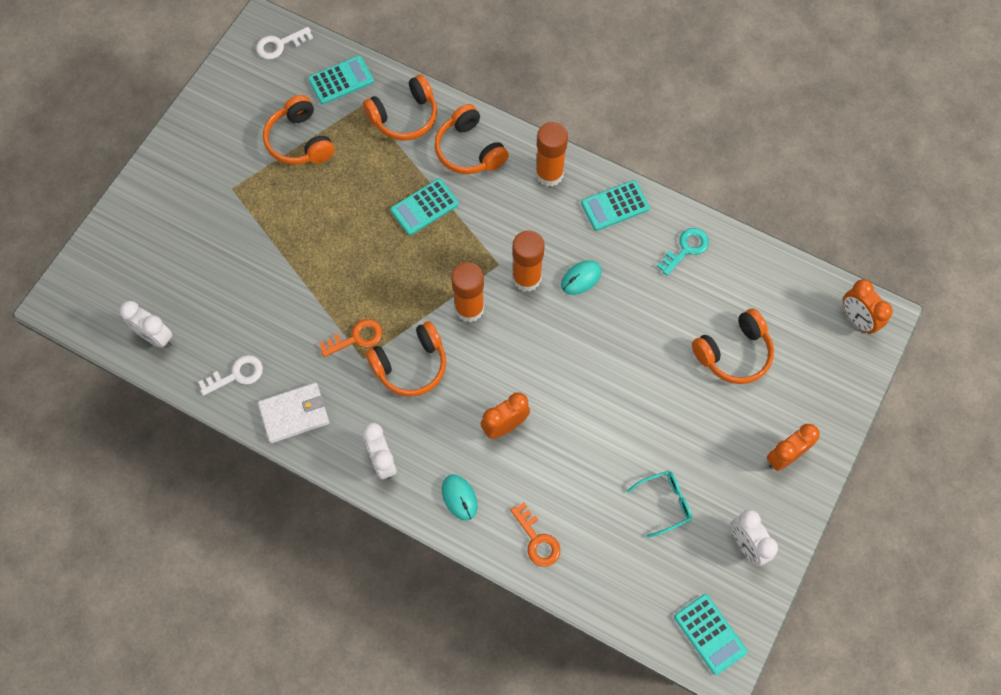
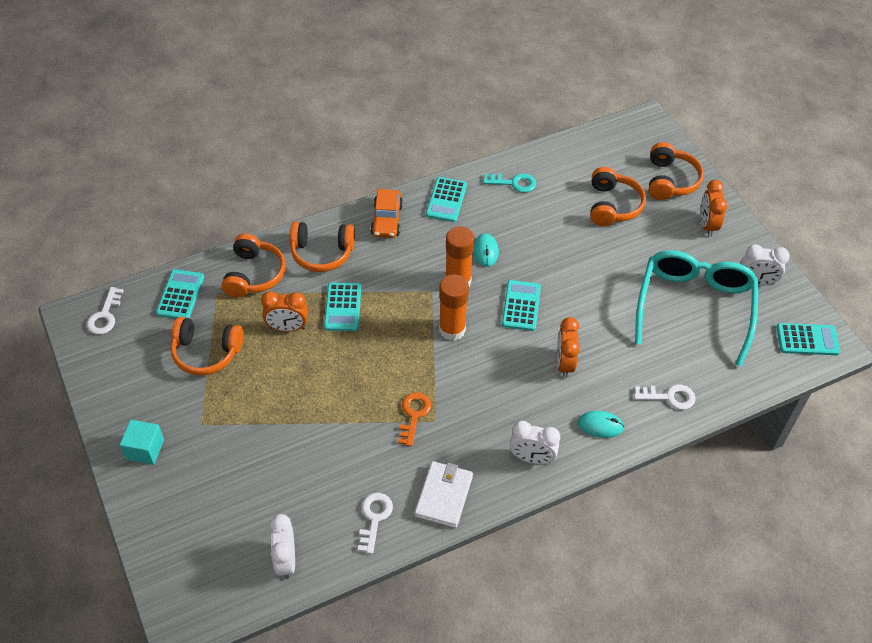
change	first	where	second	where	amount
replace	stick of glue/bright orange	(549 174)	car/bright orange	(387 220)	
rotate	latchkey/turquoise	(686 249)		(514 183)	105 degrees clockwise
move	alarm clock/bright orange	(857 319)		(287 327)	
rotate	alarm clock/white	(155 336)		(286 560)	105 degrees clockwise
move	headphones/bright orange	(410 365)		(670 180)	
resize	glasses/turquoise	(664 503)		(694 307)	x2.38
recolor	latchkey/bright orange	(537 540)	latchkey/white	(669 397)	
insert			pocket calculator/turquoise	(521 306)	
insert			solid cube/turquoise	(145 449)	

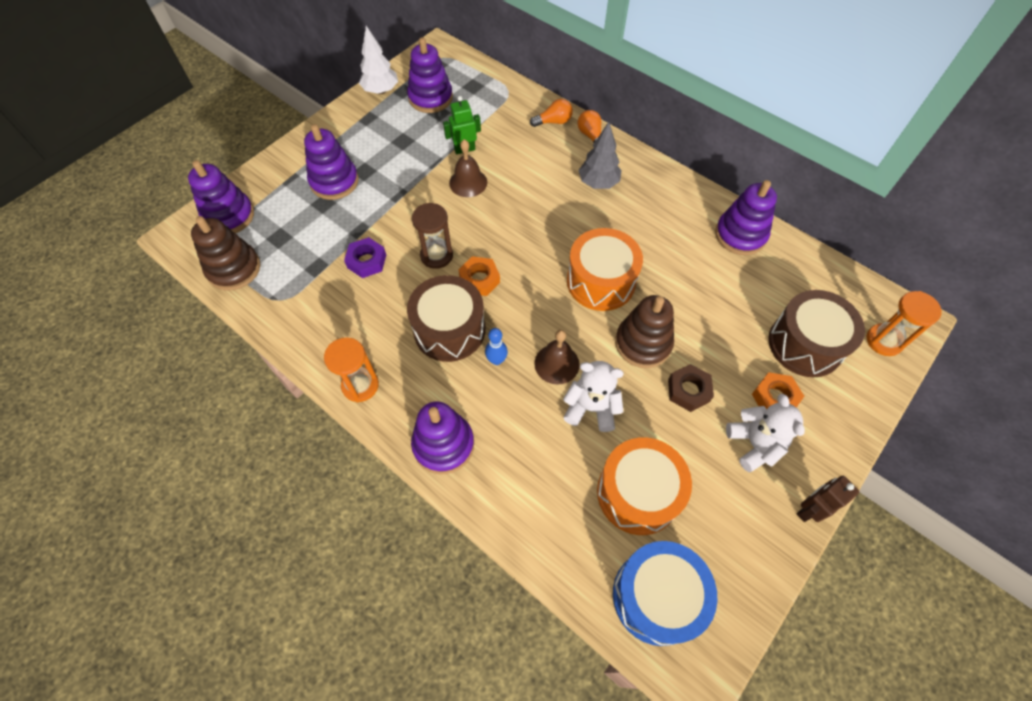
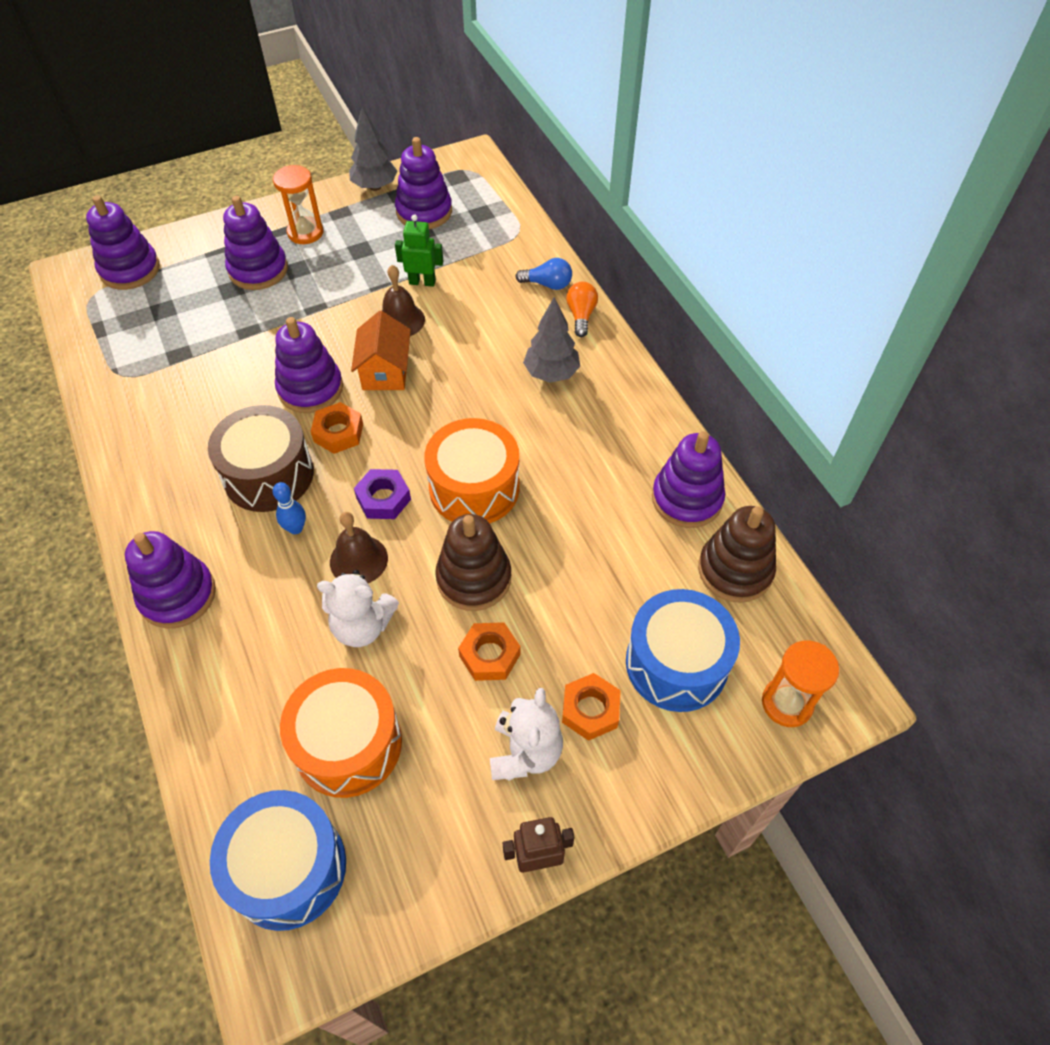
change	first	where	second	where	amount
recolor	tree/white	(381 91)	tree/grey	(375 187)	
recolor	lightbulb/bright orange	(553 122)	lightbulb/cobalt	(547 284)	
replace	sandglass/dark brown	(436 255)	stacking rings/royal purple	(310 388)	
move	stacking rings/dark brown	(234 269)		(735 570)	
move	hexagon nut/royal purple	(366 261)		(383 499)	
recolor	drum/dark brown	(805 344)	drum/cobalt	(676 663)	
move	sandglass/bright orange	(360 385)		(305 232)	
rotate	teddy/white	(591 408)		(362 626)	150 degrees clockwise
recolor	hexagon nut/dark brown	(688 390)	hexagon nut/bright orange	(489 655)	
insert			house/bright orange	(385 371)	

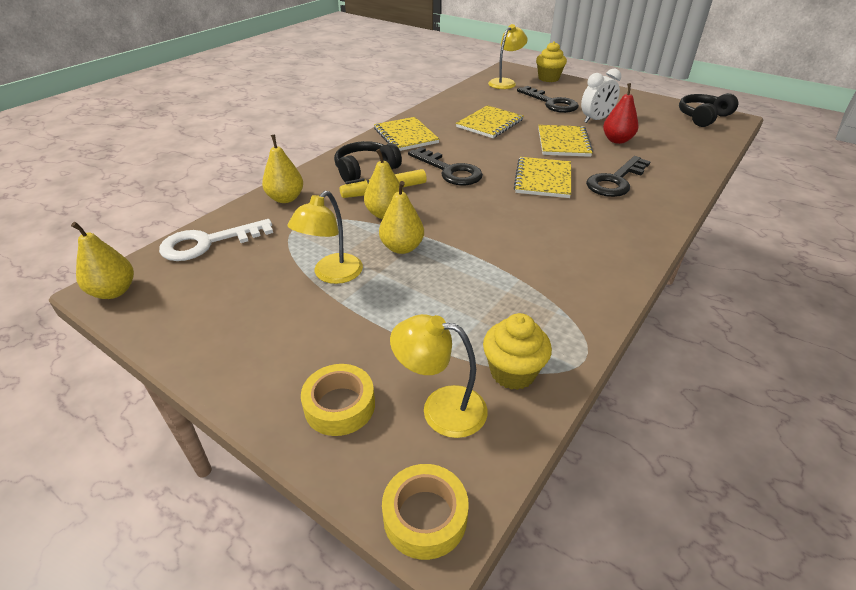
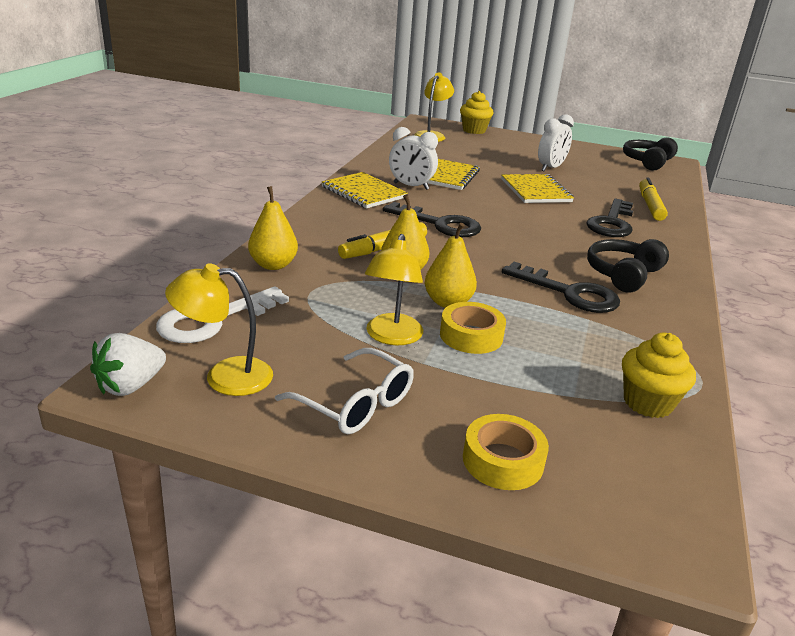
change	first	where	second	where	amount
delete	pear fruit/red	(617 140)			
move	latchkey/jet-black	(551 103)		(569 293)	
move	headphones/jet-black	(365 170)		(623 274)	
delete	notepad/bright yellow	(543 179)			
replace	pear fruit/bright yellow	(114 291)	strawberry/white	(130 386)	
move	lamp/bright yellow	(441 408)		(225 376)	
move	tape/bright yellow	(425 516)		(471 336)	
insert			alarm clock/white	(411 186)	
insert			felt pen/bright yellow	(650 205)	
insert			glasses/white	(355 404)	

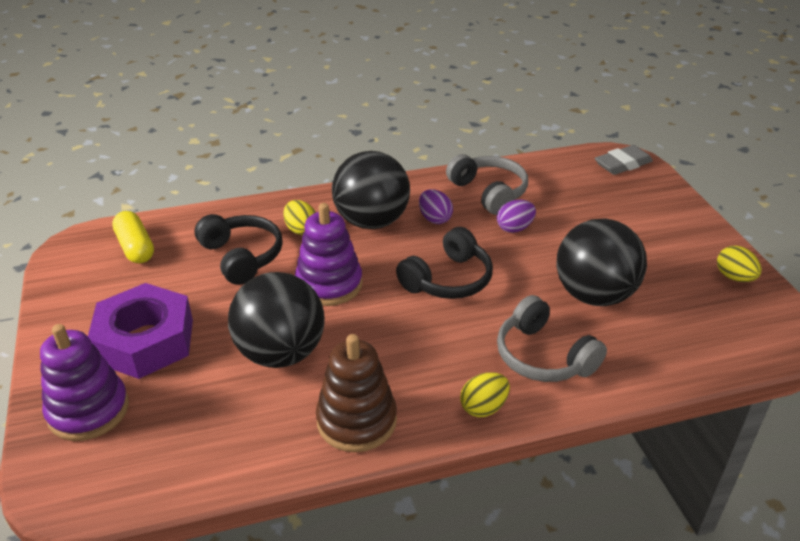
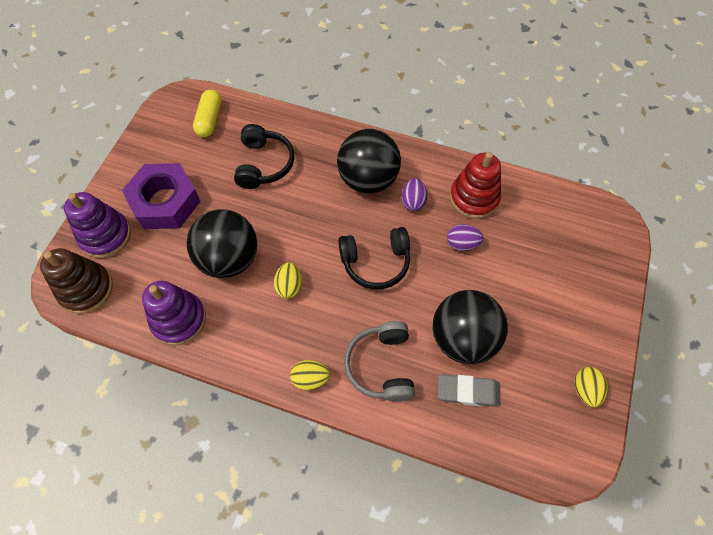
change	first	where	second	where	amount
move	pencil eraser/grey	(622 164)		(468 391)	
replace	headphones/grey	(489 192)	stacking rings/red	(474 198)	
move	egg/bright yellow	(301 230)		(289 286)	
move	stacking rings/royal purple	(329 284)		(179 319)	
move	stacking rings/dark brown	(356 420)		(86 289)	

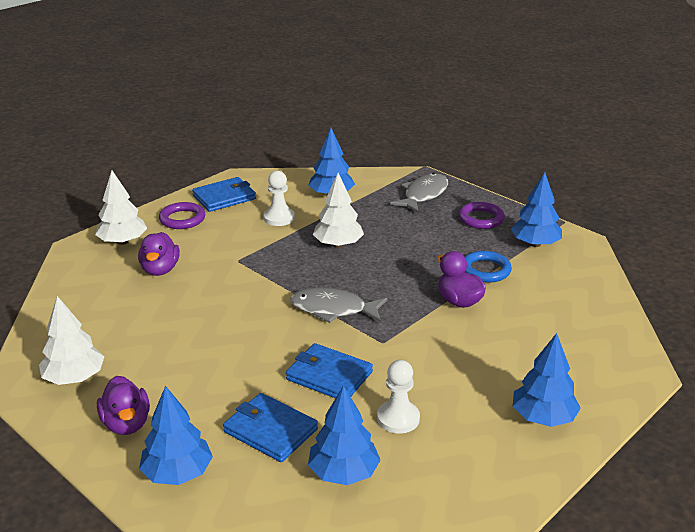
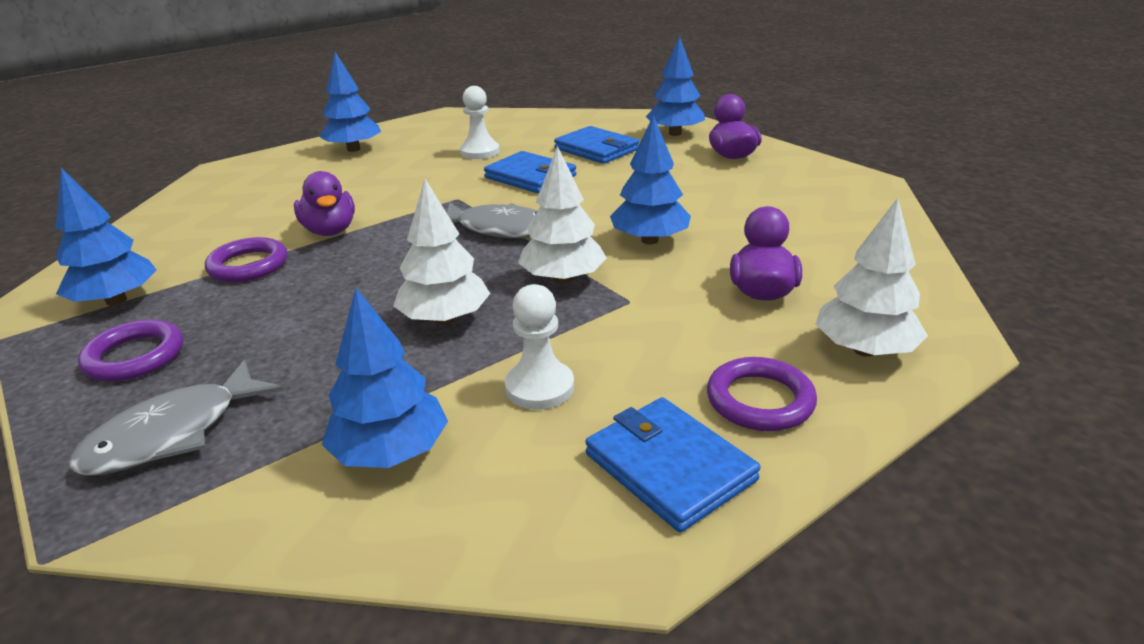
change	first	where	second	where	amount
rotate	wallet/cobalt	(224 197)		(669 467)	75 degrees clockwise
recolor	ring/cobalt	(485 270)	ring/royal purple	(248 265)	
move	tree/white	(74 378)		(562 279)	
move	tree/cobalt	(343 473)		(649 240)	

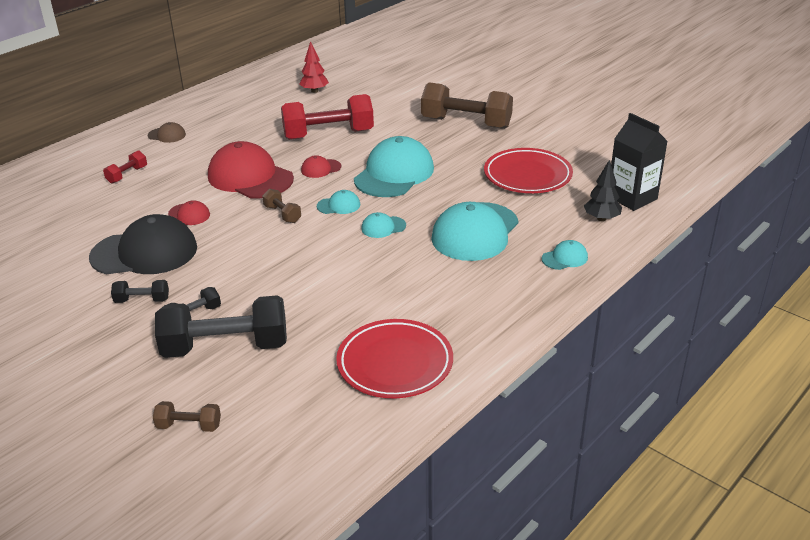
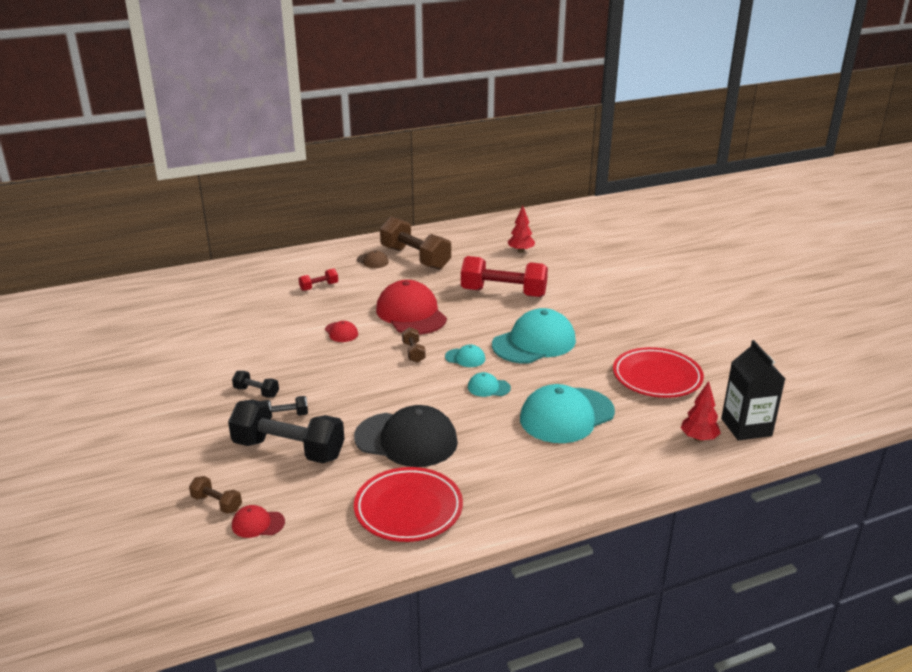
change	first	where	second	where	amount
move	free weight/dark brown	(466 123)		(415 258)	
move	baseball cap/red	(321 168)		(258 524)	
recolor	tree/jet-black	(601 218)	tree/red	(698 438)	
move	baseball cap/jet-black	(145 252)		(406 440)	
delete	baseball cap/turquoise	(565 258)			

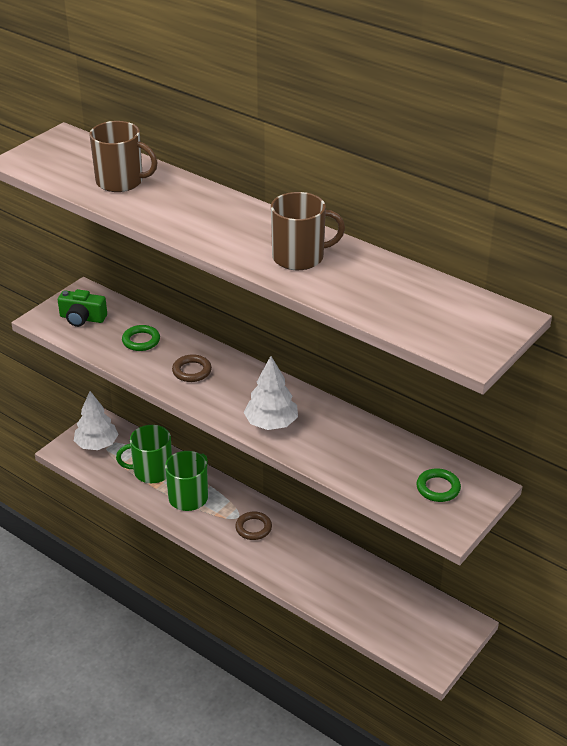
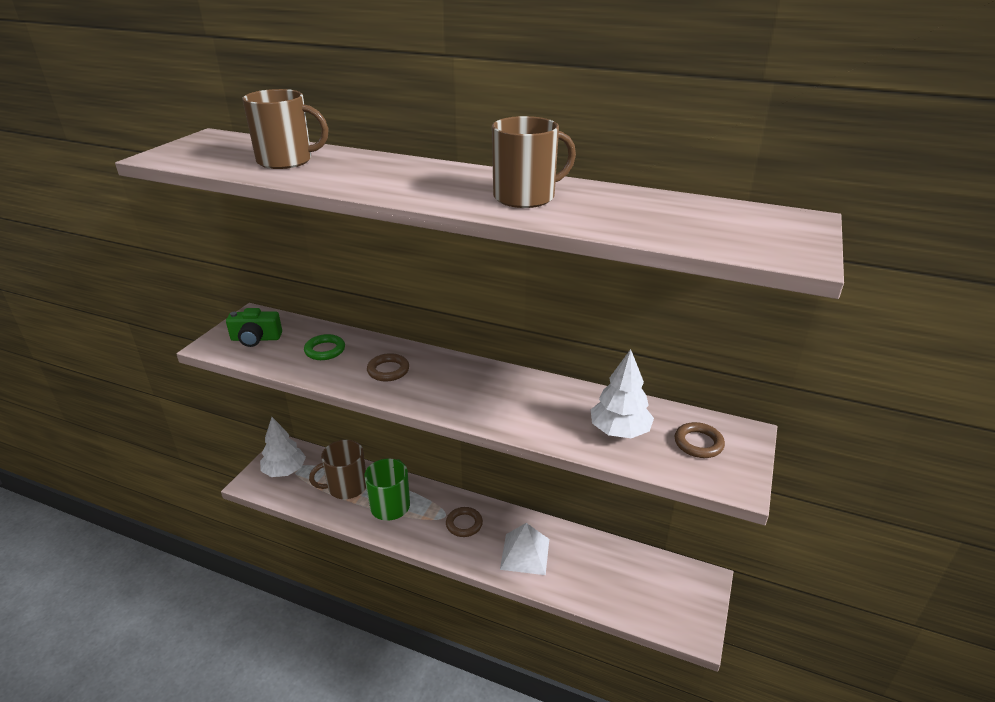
change	first	where	second	where	amount
move	tree/white	(271 423)		(619 431)	
recolor	coffee mug/leaf-green	(151 471)	coffee mug/dark brown	(346 487)	
recolor	ring/leaf-green	(438 488)	ring/dark brown	(698 443)	
insert			pyramid shape/white	(525 553)	

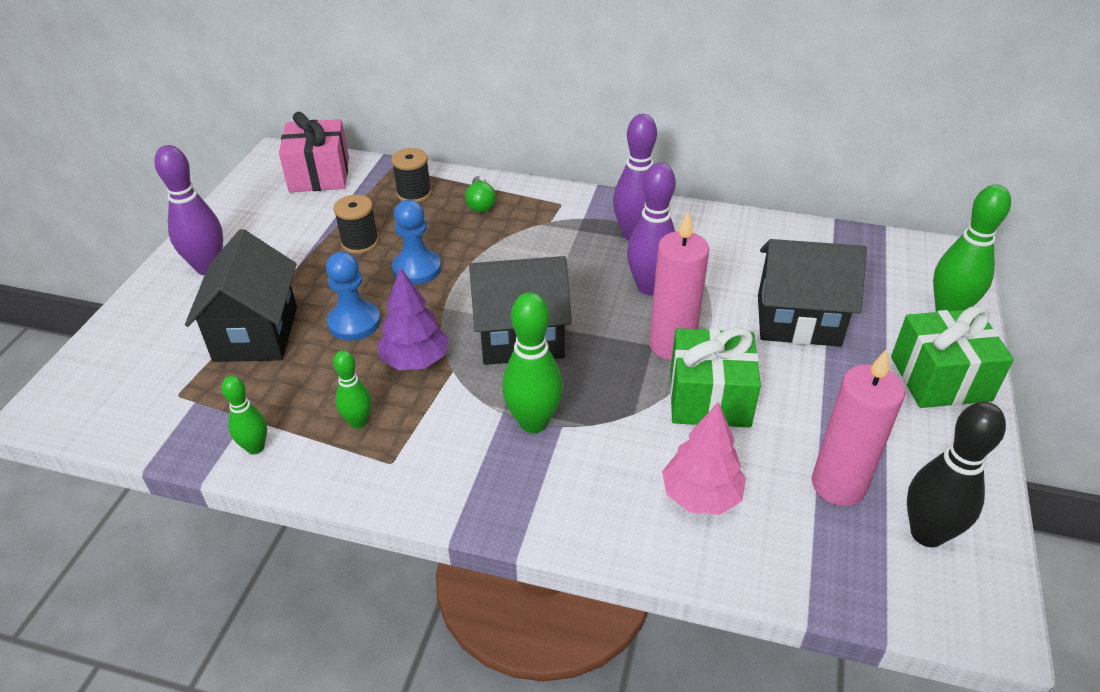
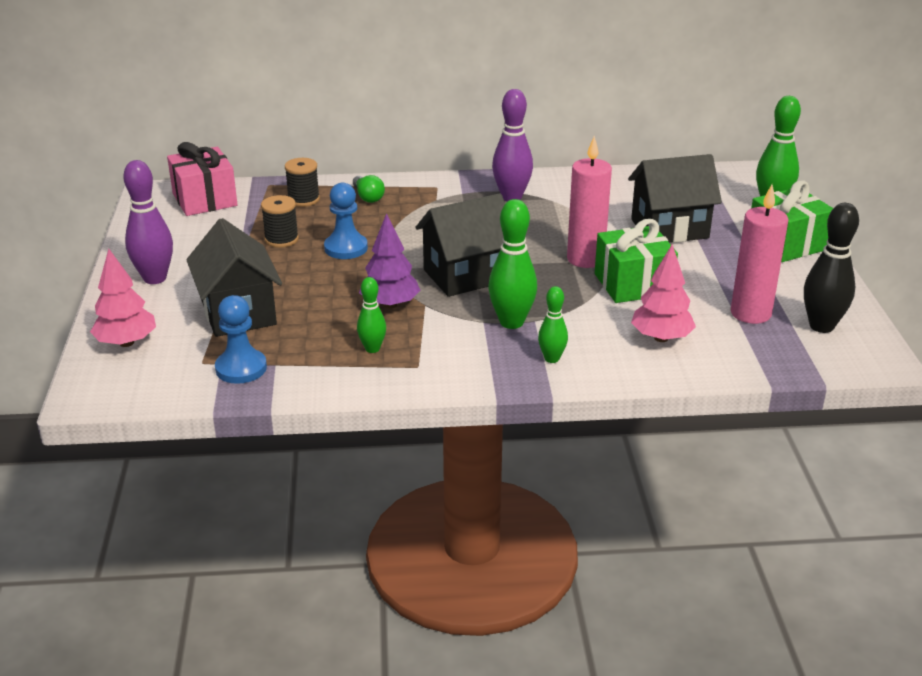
change	first	where	second	where	amount
delete	skittle/royal purple	(649 287)			
move	pawn/cobalt	(354 322)		(241 368)	
move	skittle/leaf-green	(255 447)		(552 359)	
insert			tree/rose-pink	(126 342)	

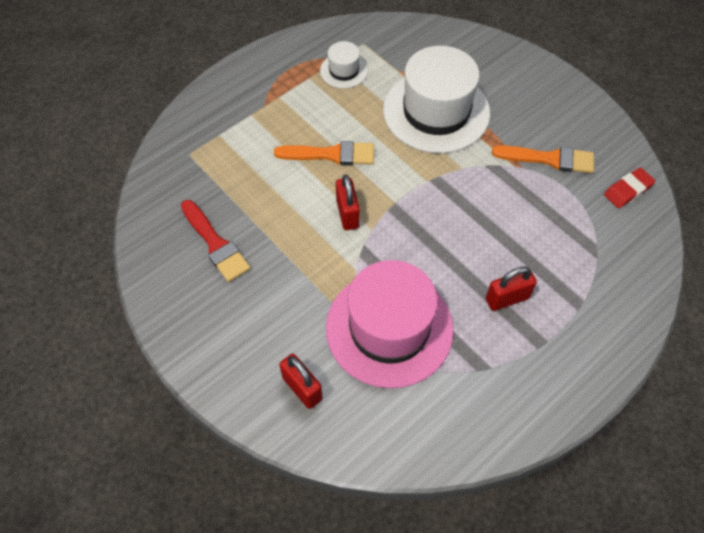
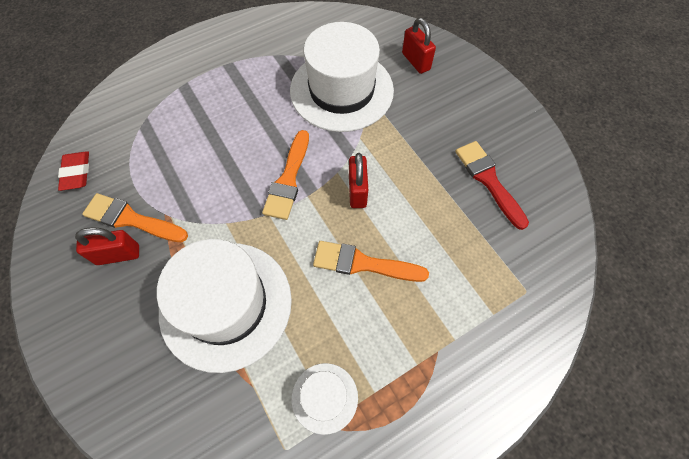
change	first	where	second	where	amount
rotate	pencil eraser/red	(628 190)		(76 173)	75 degrees counterclockwise
recolor	hat/rose-pink	(389 328)	hat/white	(341 90)	
move	small lock/red	(507 299)		(118 255)	
insert			brush/bright orange	(288 180)	

